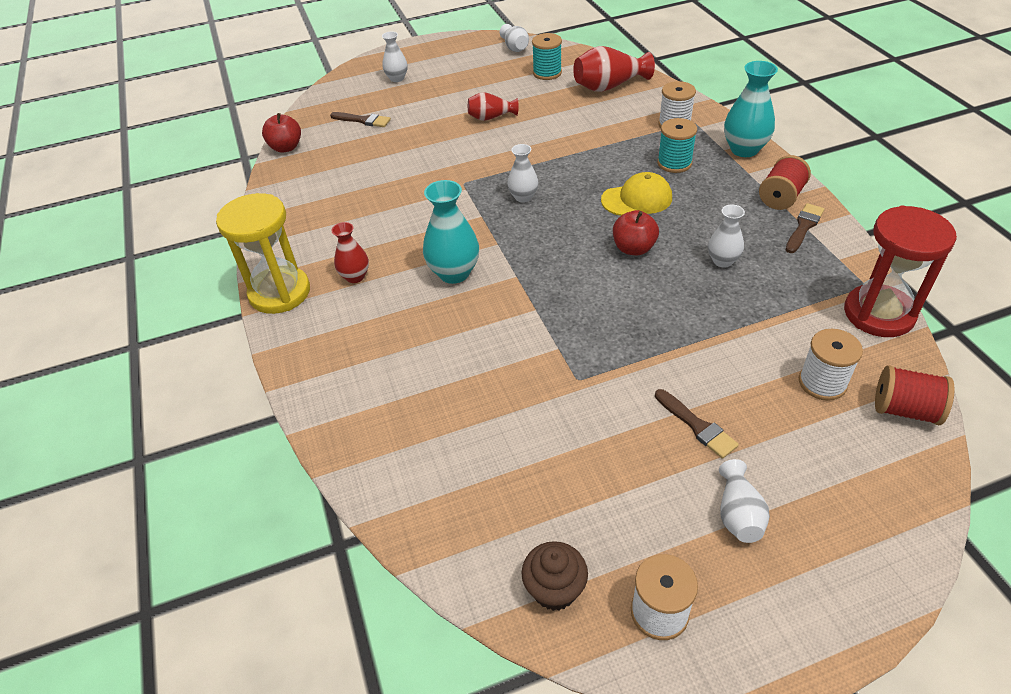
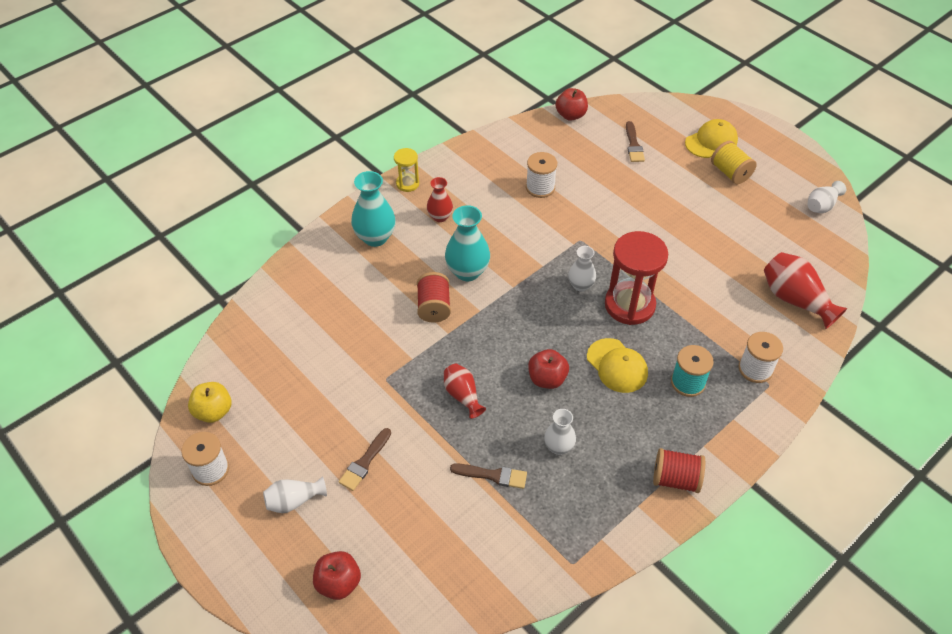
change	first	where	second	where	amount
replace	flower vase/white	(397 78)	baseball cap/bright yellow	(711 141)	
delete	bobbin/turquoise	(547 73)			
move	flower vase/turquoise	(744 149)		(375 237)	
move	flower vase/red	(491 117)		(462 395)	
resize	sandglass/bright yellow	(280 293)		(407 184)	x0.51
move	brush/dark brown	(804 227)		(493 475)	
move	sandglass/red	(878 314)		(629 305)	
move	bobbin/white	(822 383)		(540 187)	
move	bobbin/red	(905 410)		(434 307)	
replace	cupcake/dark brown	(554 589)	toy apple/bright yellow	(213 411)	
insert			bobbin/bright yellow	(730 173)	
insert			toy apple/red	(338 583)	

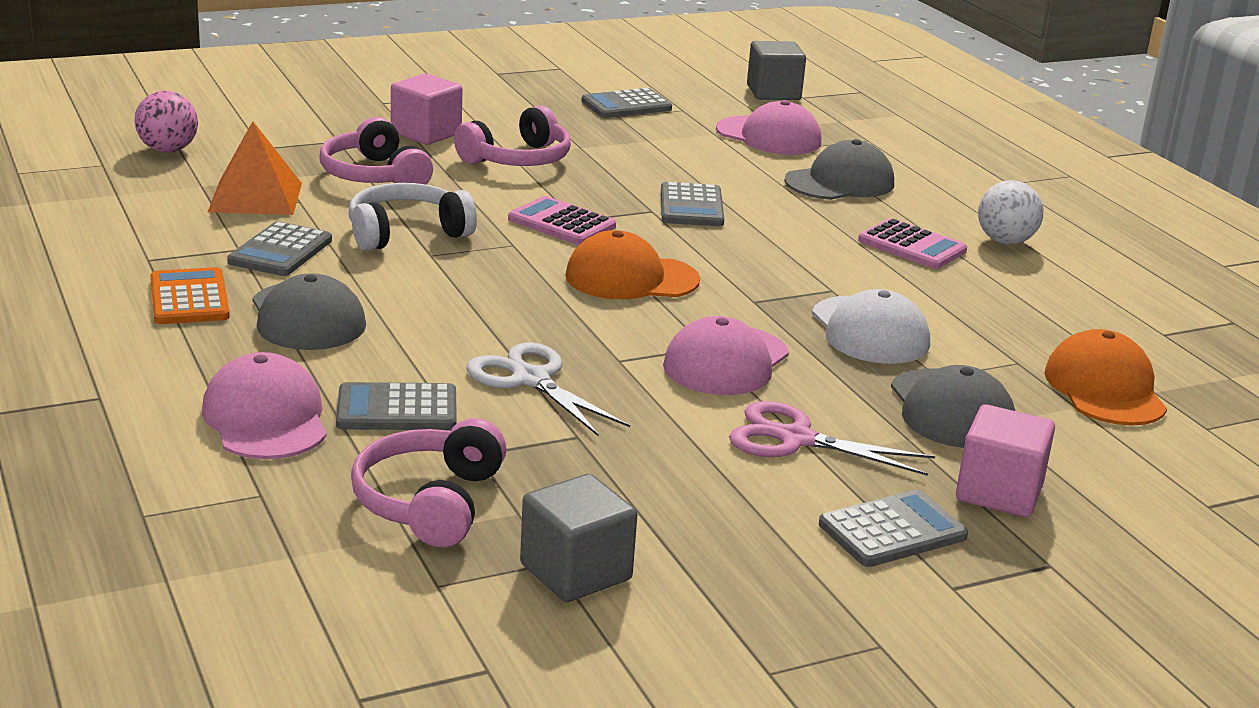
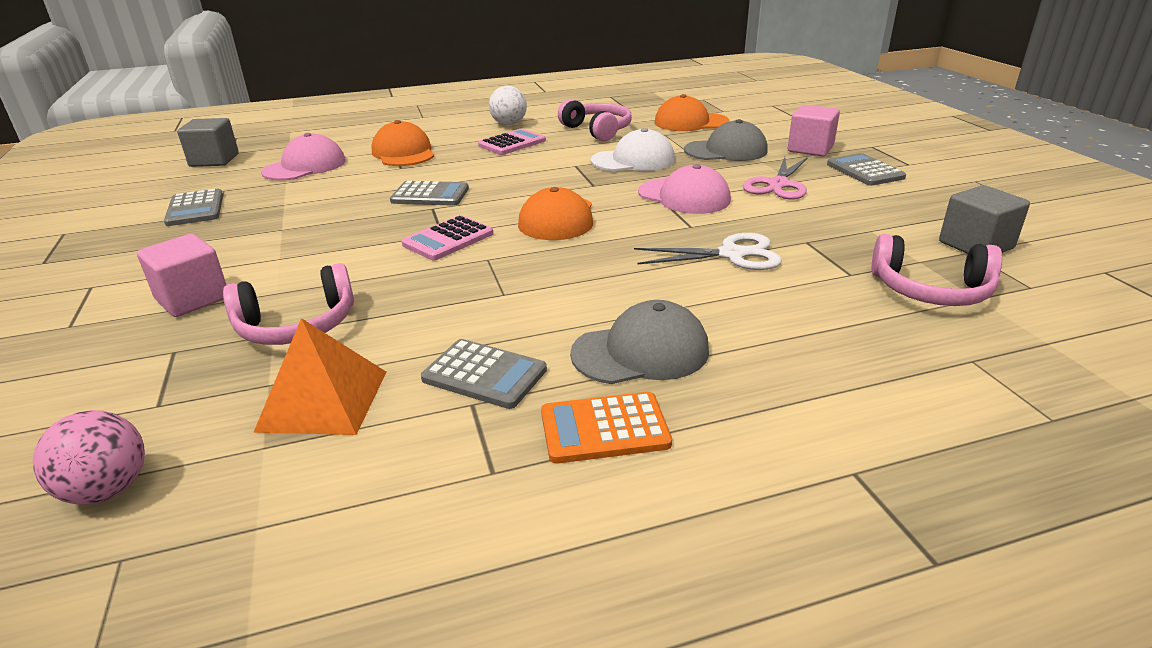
change	first	where	second	where	amount
move	headphones/rose-pink	(518 159)		(597 130)	
recolor	baseball cap/grey	(840 182)	baseball cap/bright orange	(403 153)	
delete	headphones/white	(406 233)			
rotate	scissors/white	(531 380)		(731 254)	150 degrees counterclockwise
delete	baseball cap/rose-pink	(266 418)			
delete	pocket calculator/grey	(397 409)			

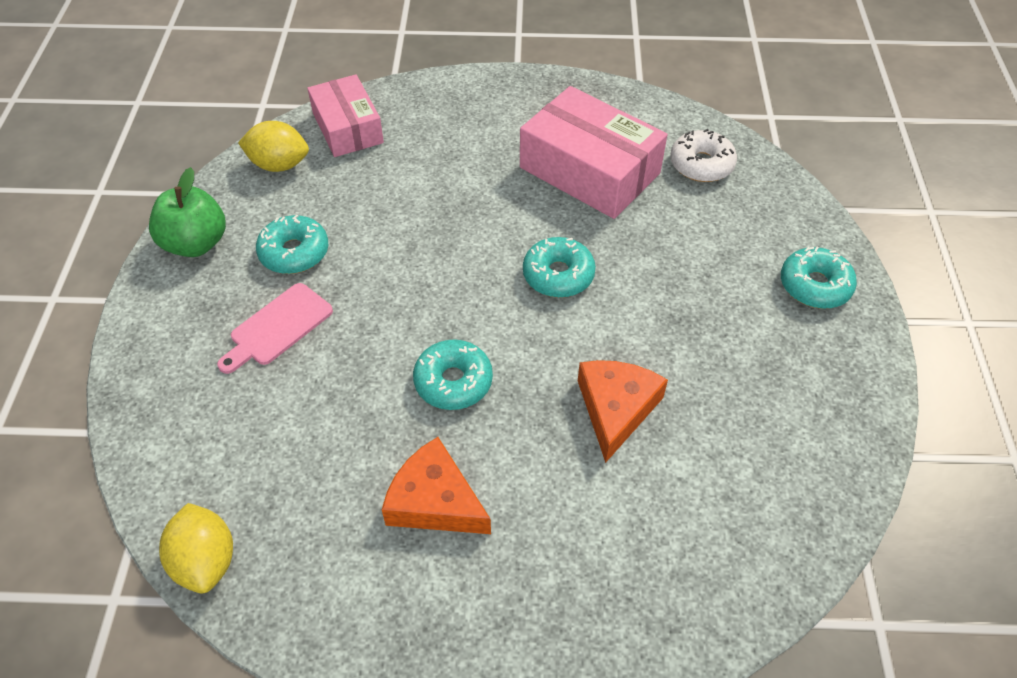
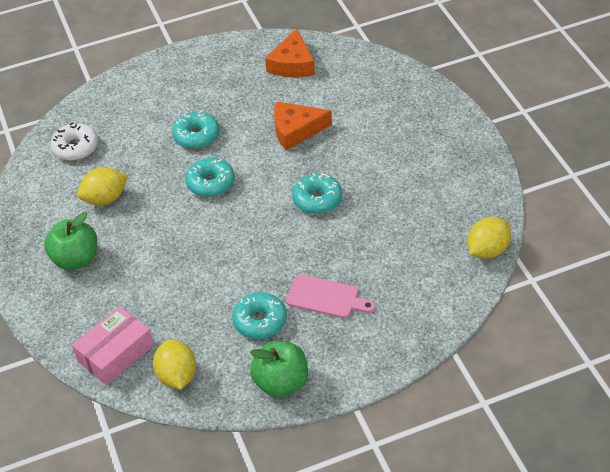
change	first	where	second	where	amount
replace	parcel/rose-pink	(589 170)	lemon/bright yellow	(105 199)	
move	glazed donut/turquoise	(814 286)		(196 136)	
move	piece of cheese/bright orange	(435 501)		(292 64)	
insert			toy apple/leaf-green	(76 259)	

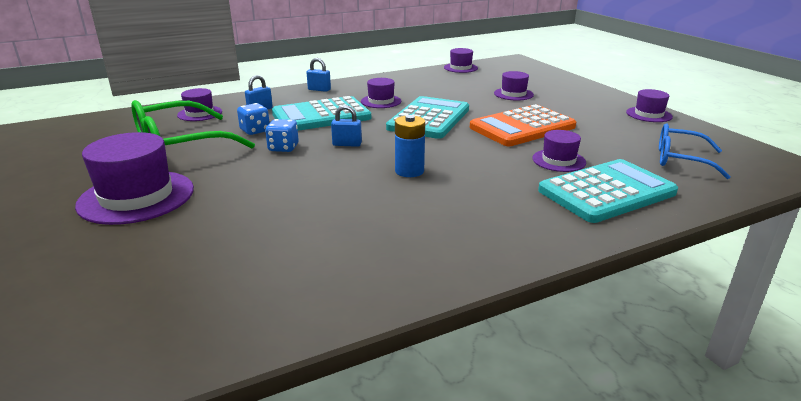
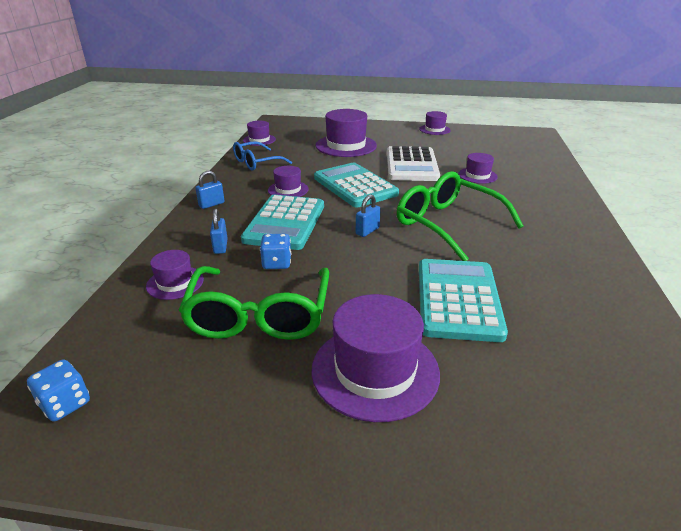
change	first	where	second	where	amount
resize	hat/royal purple	(513 94)		(346 145)	x1.83
recolor	pocket calculator/bright orange	(522 127)	pocket calculator/white	(411 165)	
replace	AA battery/cobalt	(409 171)	glasses/leaf-green	(447 224)	
move	die/cobalt	(283 148)		(65 404)	
move	glasses/cobalt	(680 159)		(256 163)	
move	pocket calculator/turquoise	(606 192)		(457 299)	

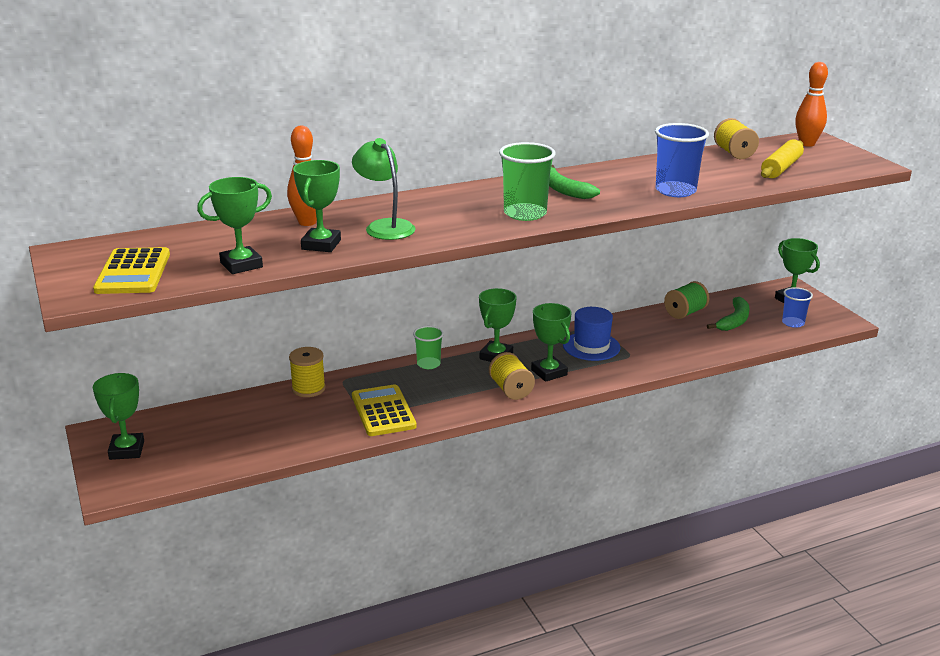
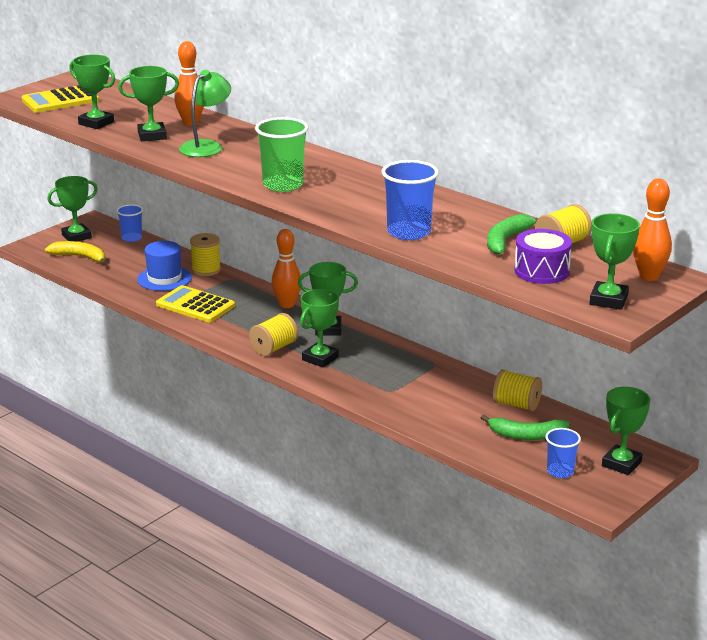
change	first	where	second	where	amount
replace	rolling pin/bright yellow	(781 168)	drum/royal purple	(541 271)	
move	banana/leaf-green	(563 190)		(506 240)	
recolor	bobbin/leaf-green	(685 313)	bobbin/bright yellow	(516 405)	
move	hat/cobalt	(591 346)		(164 278)	
replace	tumbler/leaf-green	(428 364)	skittle/bright orange	(287 304)	
rotate	pocket calculator/bright yellow	(383 411)		(195 305)	105 degrees counterclockwise
insert			tumbler/cobalt	(131 238)	
insert			prize cup/leaf-green	(608 300)	
insert			banana/bright yellow	(80 257)	

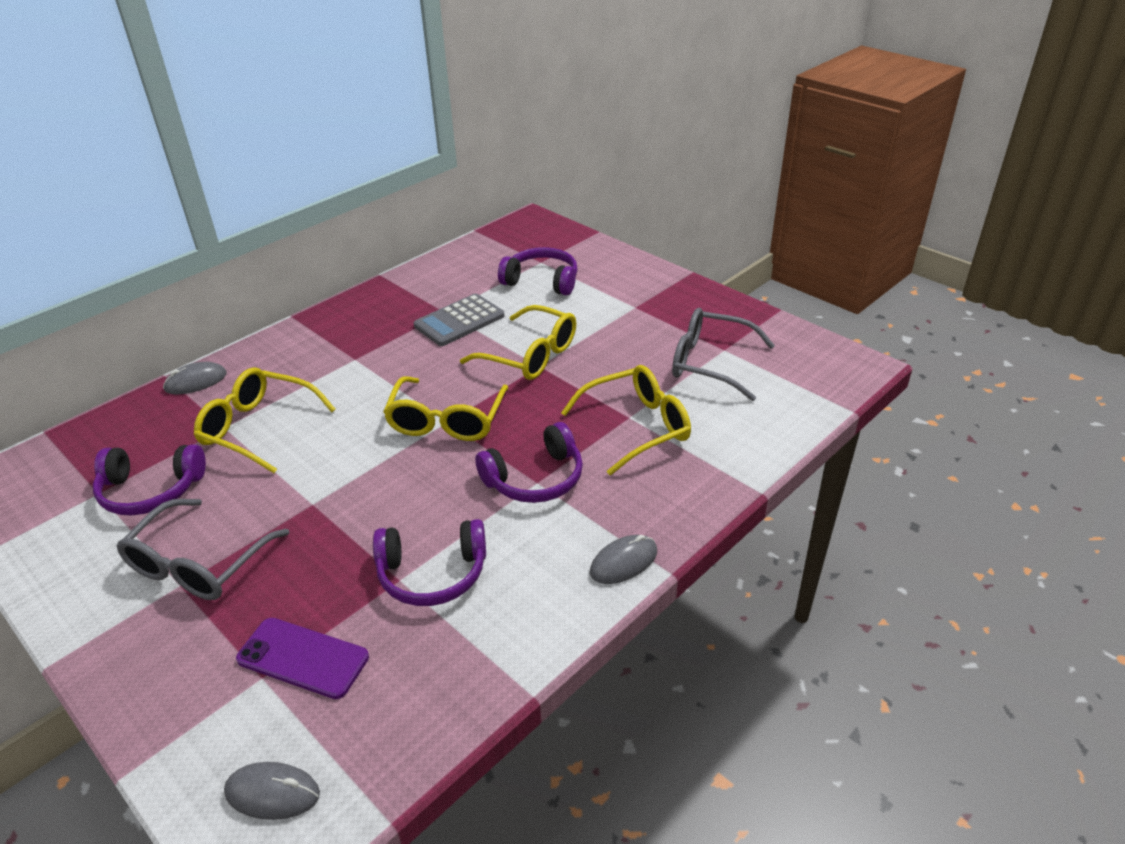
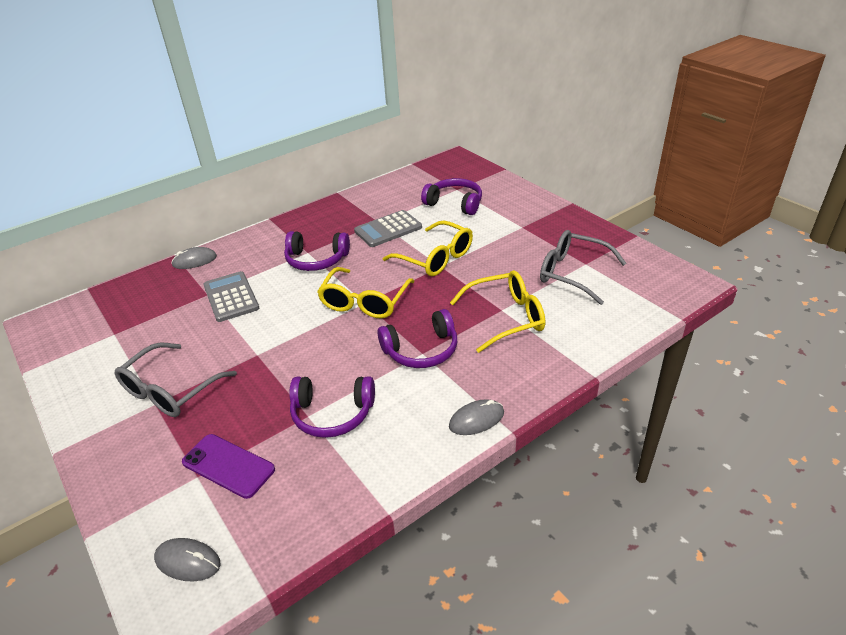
change	first	where	second	where	amount
replace	glasses/bright yellow	(259 428)	pocket calculator/grey	(231 297)	
move	headphones/royal purple	(151 490)		(316 260)	

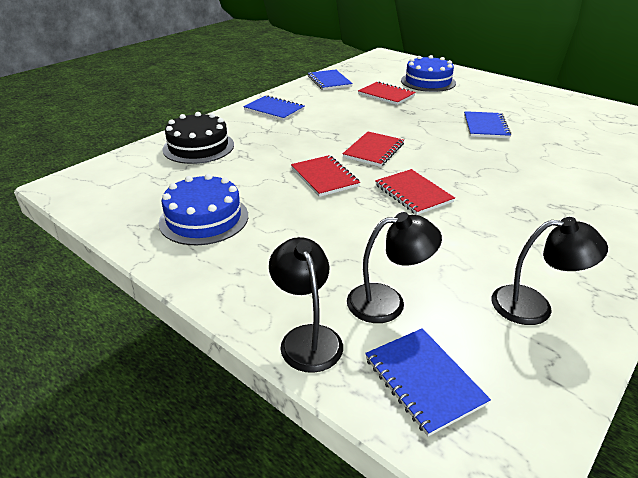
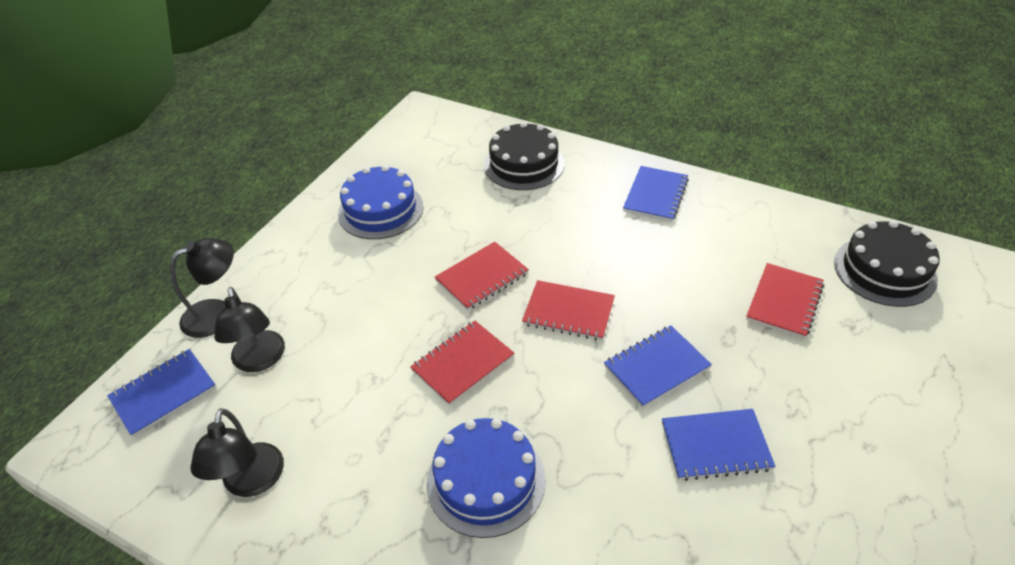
change	first	where	second	where	amount
move	layer cake/cobalt	(428 82)		(486 480)	
move	notepad/cobalt	(329 81)		(656 367)	
insert			layer cake/jet-black	(884 270)	

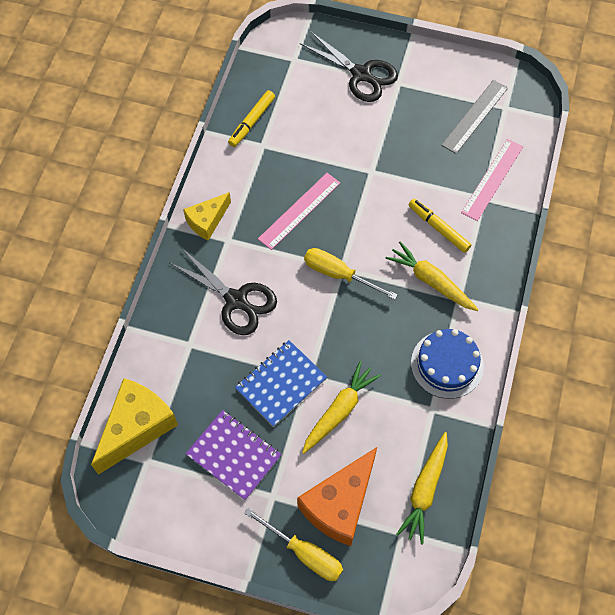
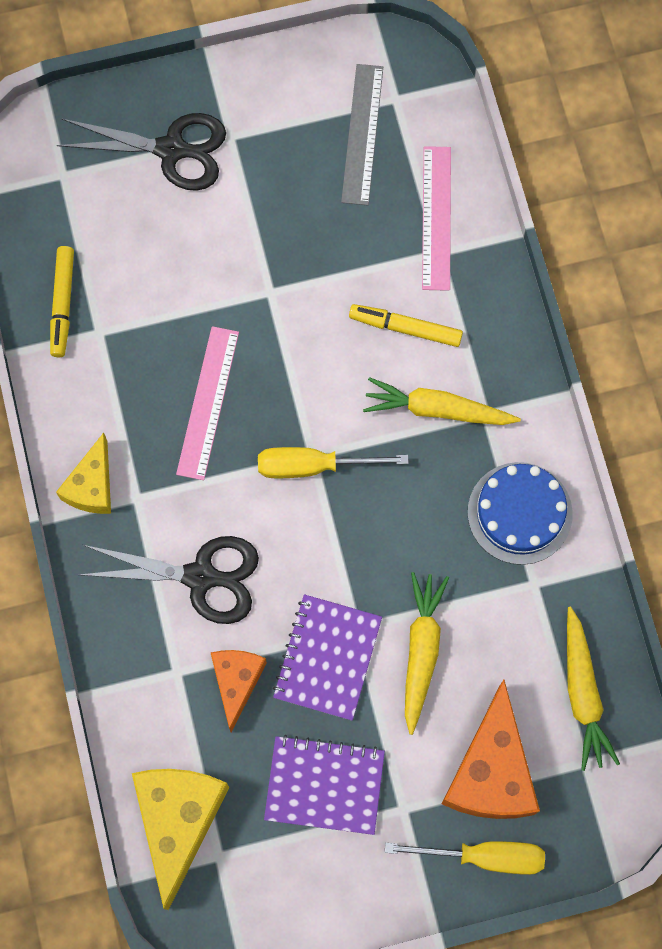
change	first	where	second	where	amount
recolor	notepad/cobalt	(281 384)	notepad/royal purple	(327 658)	
insert			piece of cheese/bright orange	(237 682)	

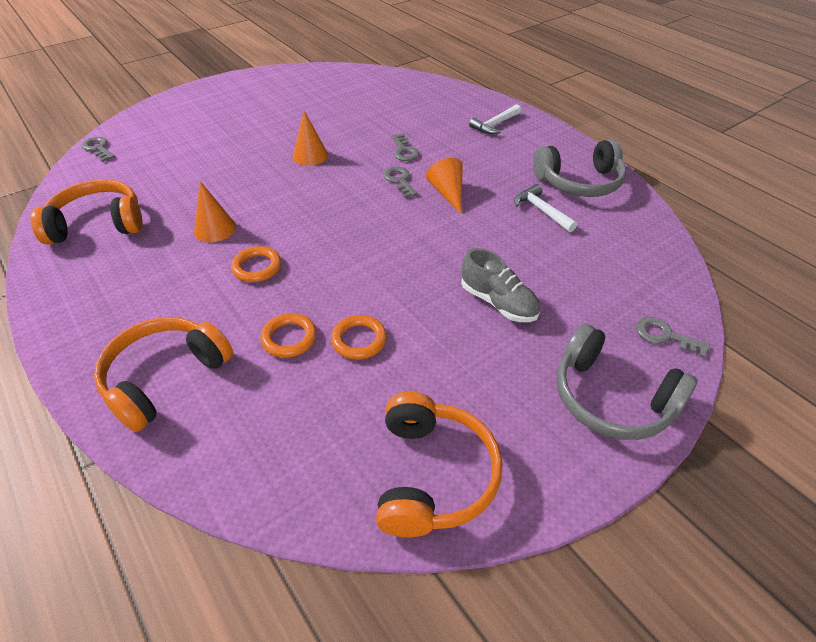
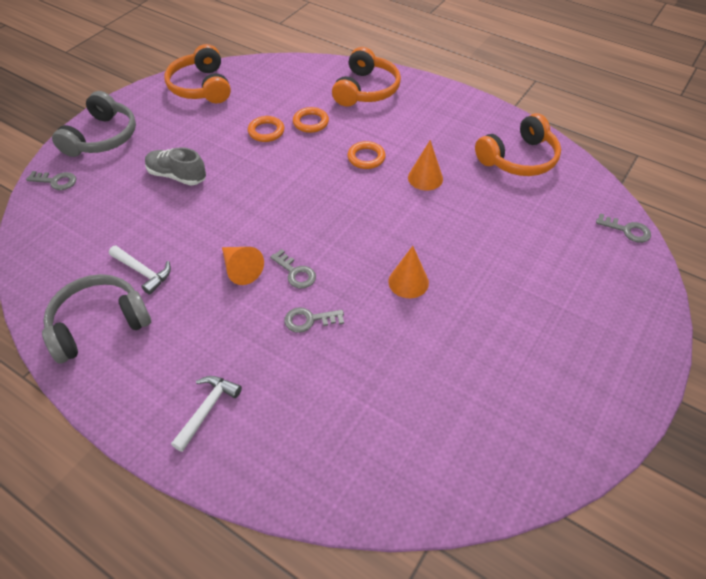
change	first	where	second	where	amount
rotate	latchkey/grey	(404 151)		(309 320)	60 degrees counterclockwise
rotate	headphones/grey	(611 398)		(102 137)	90 degrees clockwise

